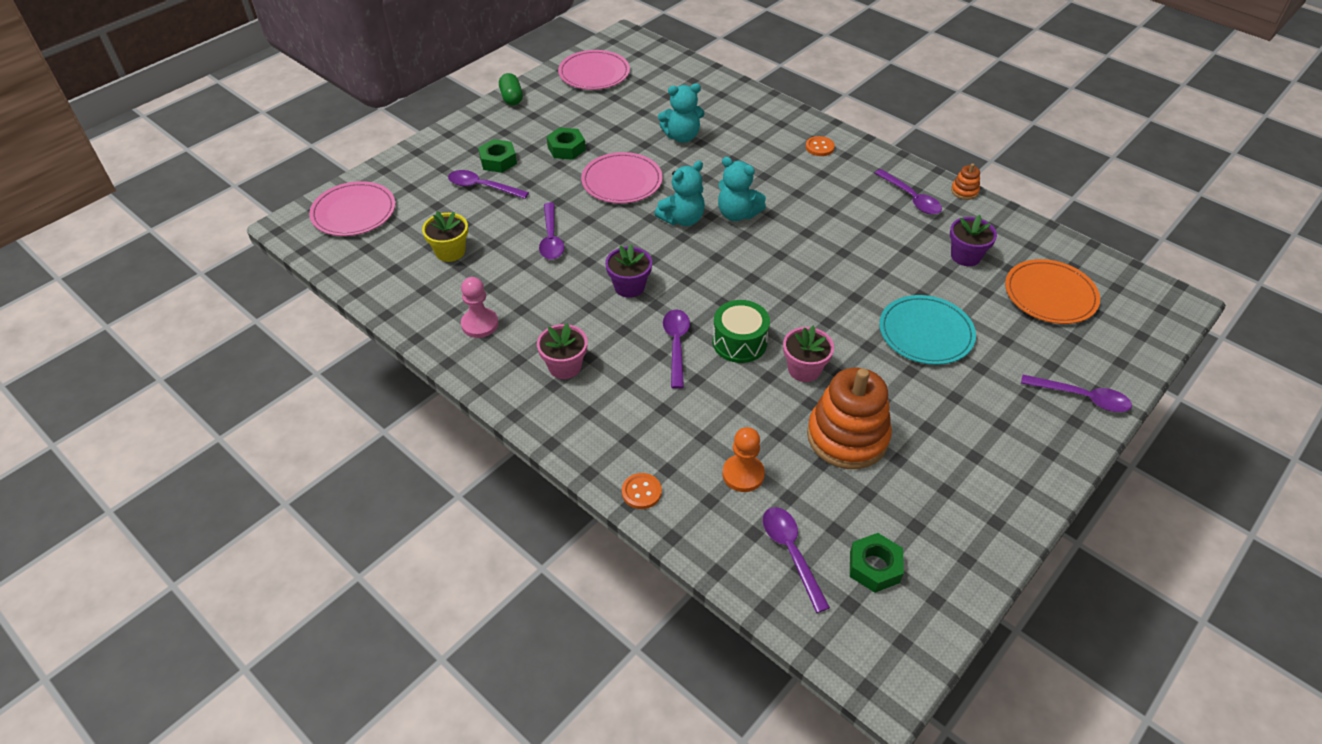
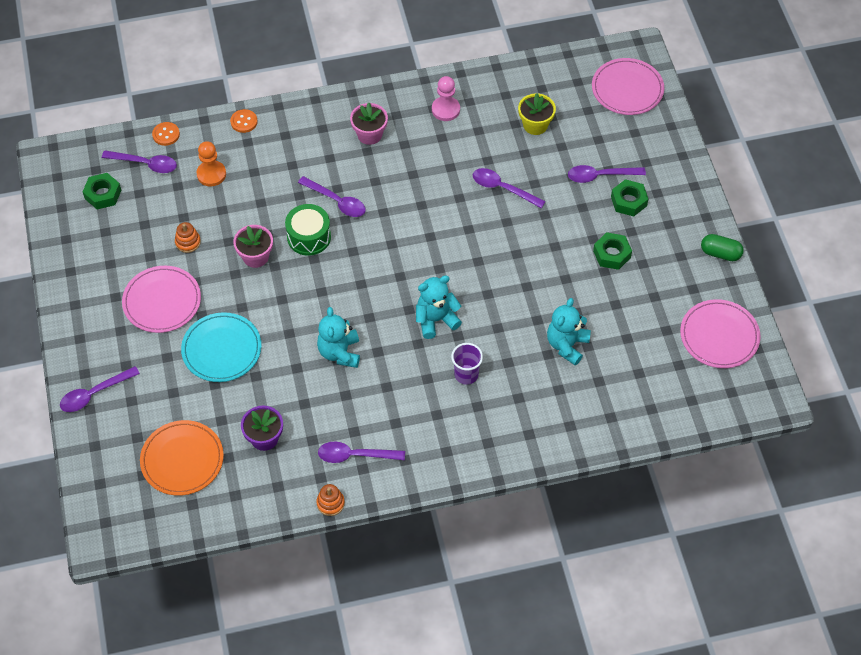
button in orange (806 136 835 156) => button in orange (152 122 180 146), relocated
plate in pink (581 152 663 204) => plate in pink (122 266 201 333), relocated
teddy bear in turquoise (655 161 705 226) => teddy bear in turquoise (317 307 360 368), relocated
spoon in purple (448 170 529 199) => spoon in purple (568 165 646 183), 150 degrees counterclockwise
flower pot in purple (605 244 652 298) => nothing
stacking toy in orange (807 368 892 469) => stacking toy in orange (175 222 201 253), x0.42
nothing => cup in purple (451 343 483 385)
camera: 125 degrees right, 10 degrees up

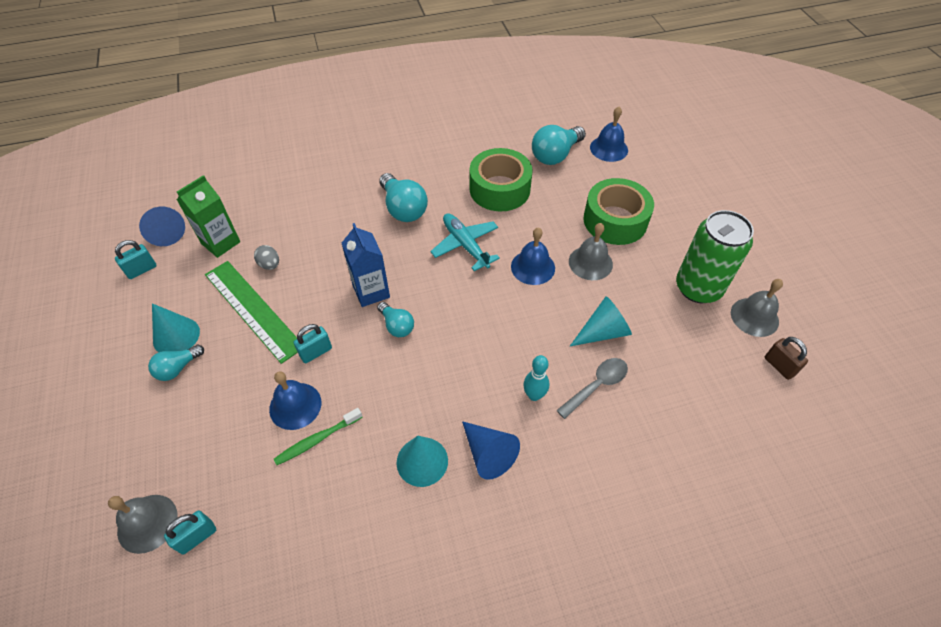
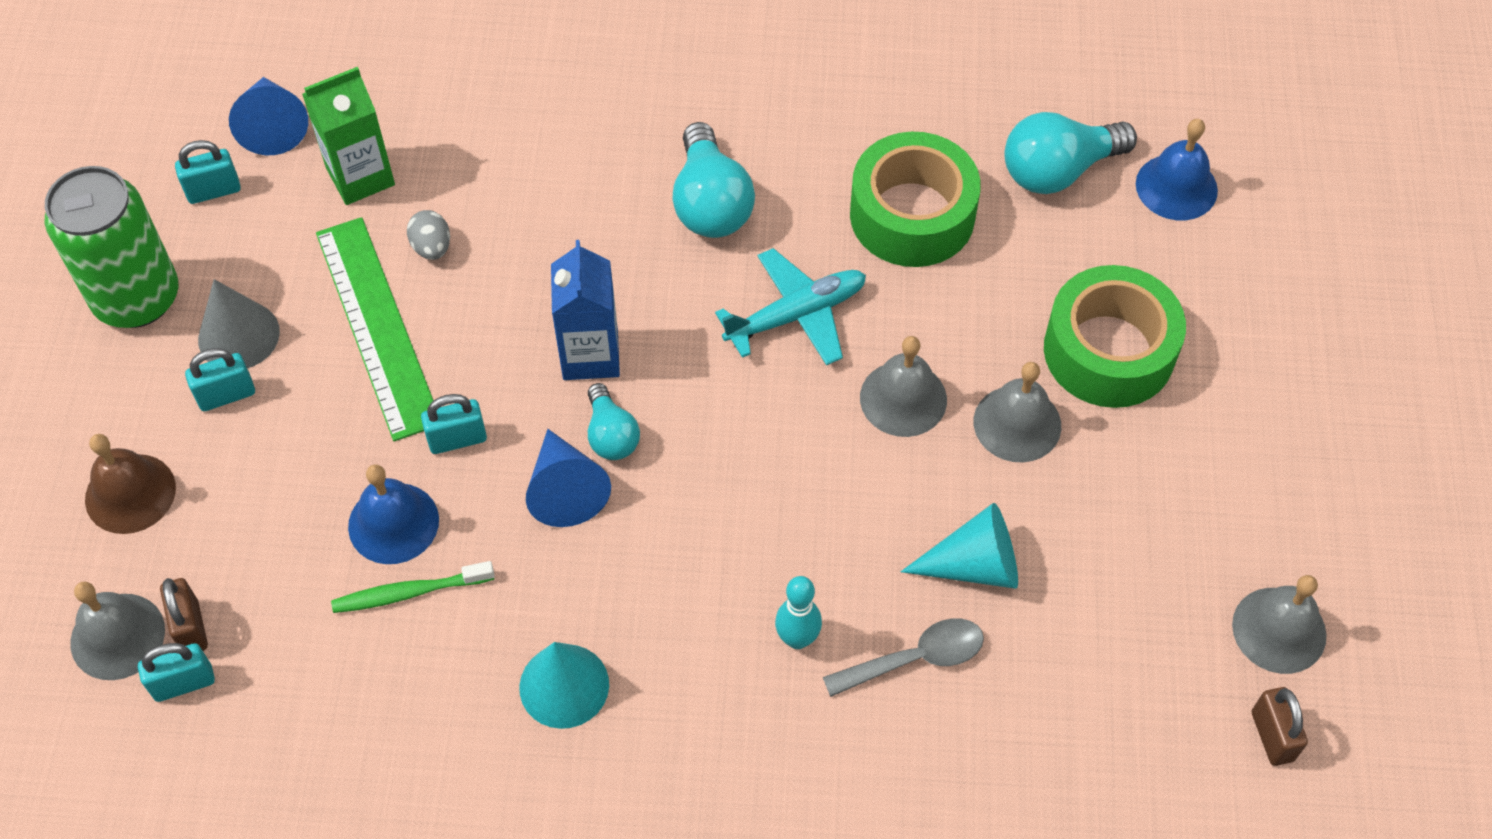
can in green (676 210 754 303) => can in green (45 166 178 328), relocated
plane in turquoise (430 213 500 271) => plane in turquoise (715 248 866 366), 75 degrees clockwise
bell in blue (511 227 555 285) => bell in grey (860 336 947 437)
cone in turquoise (152 303 200 352) => cone in grey (198 279 280 368)
light bulb in turquoise (148 344 204 381) => padlock in turquoise (185 348 255 411)
cone in blue (462 421 520 480) => cone in blue (526 429 611 527), relocated
nothing => bell in brown (85 434 176 534)
nothing => padlock in brown (160 578 208 651)
camera: 20 degrees right, 5 degrees up

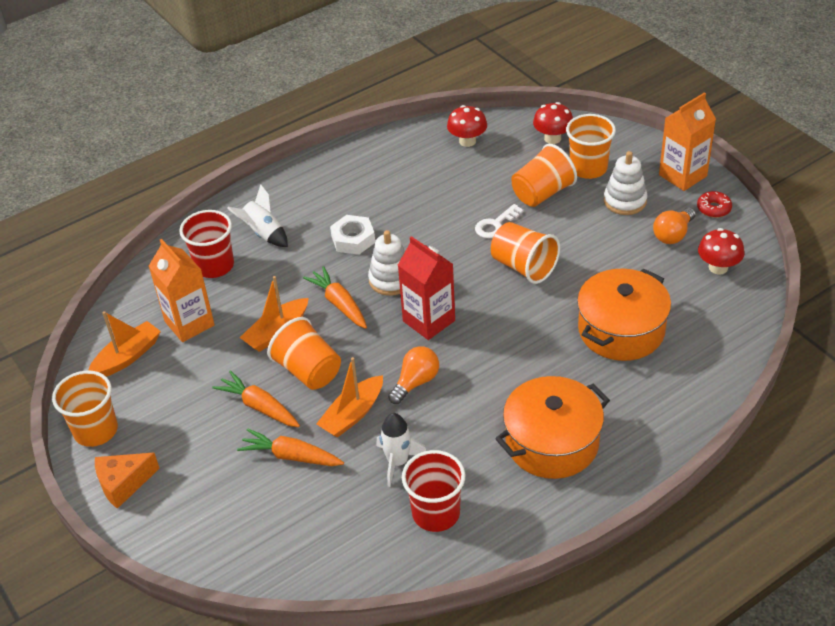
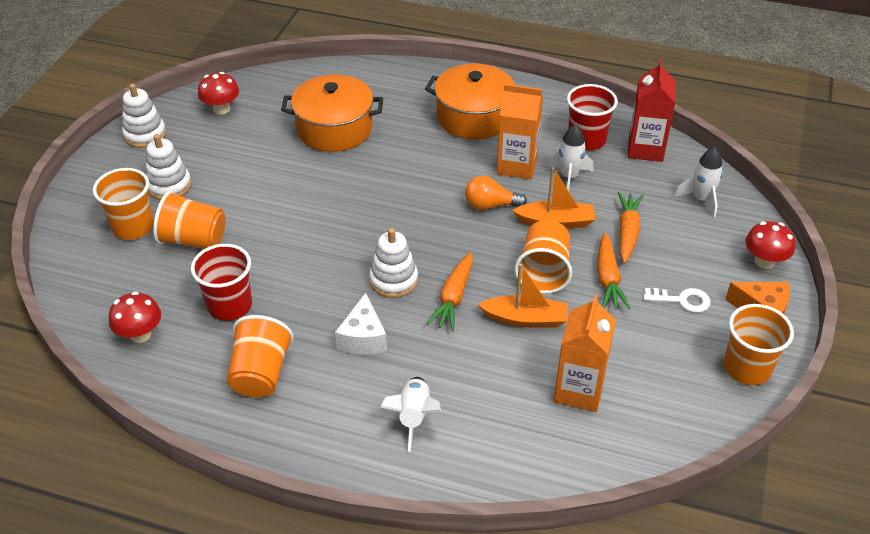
carton in orange (659 92 716 191) => carton in orange (497 84 543 179), relocated
mushroom in red (533 102 573 144) => mushroom in red (746 221 795 269), relocated
donut in red (697 191 732 218) => stacking toy in white (122 84 166 148)
key in white (475 204 523 238) => key in white (643 288 711 313), relocated
light bulb in orange (653 208 696 244) => nothing
cup in red (179 210 234 278) => cup in red (191 244 252 321), relocated
nut in white (330 215 375 255) => cheese in white (335 293 387 355)
cup in orange (491 222 560 284) => cup in orange (226 315 294 398), relocated
carton in red (398 236 455 340) => carton in red (628 60 676 162), relocated
boat in orange (88 311 161 377) => nothing
carrot in orange (237 429 344 466) => carrot in orange (618 192 644 263), 150 degrees counterclockwise
nothing => rocket in white (674 147 723 218)
camera: 130 degrees left, 0 degrees up

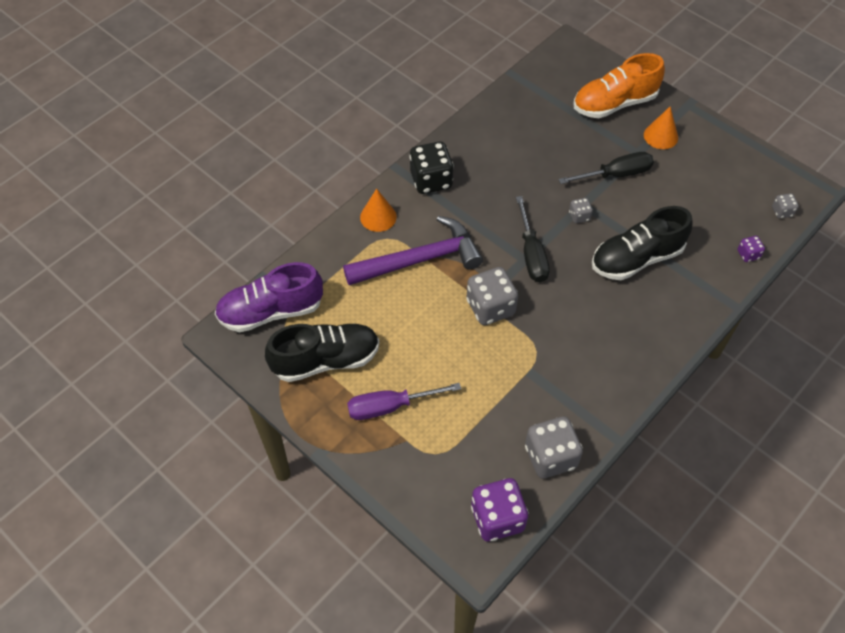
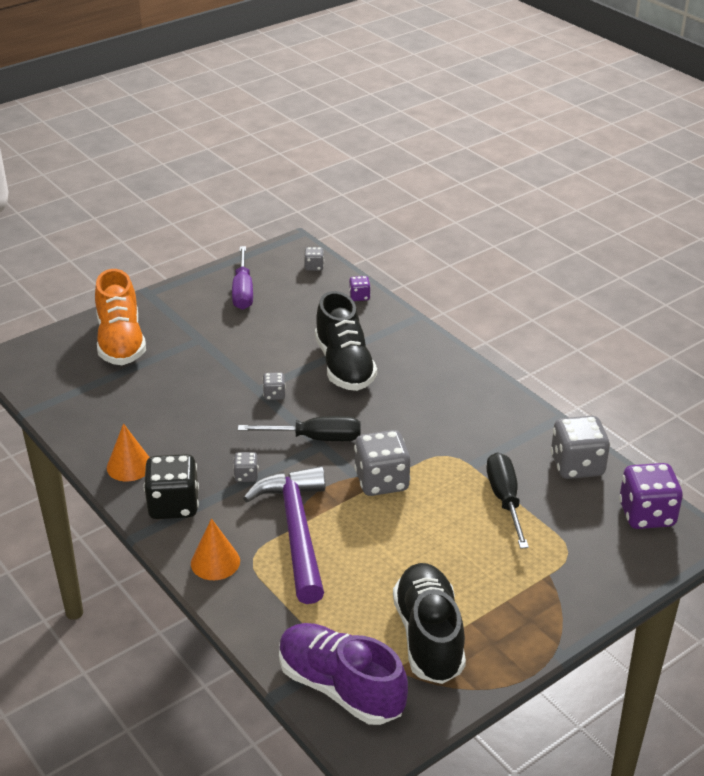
cone in orange (644 107 678 149) => cone in orange (107 423 150 481), relocated
screwdriver in black (559 152 654 184) => screwdriver in black (487 452 529 549), relocated
shoe in purple (215 262 323 332) => shoe in purple (279 623 408 725), 135 degrees clockwise
screwdriver in purple (347 383 461 420) => screwdriver in purple (232 246 253 310), relocated
nothing => dice in grey (233 452 259 482)
camera: 80 degrees left, 20 degrees down

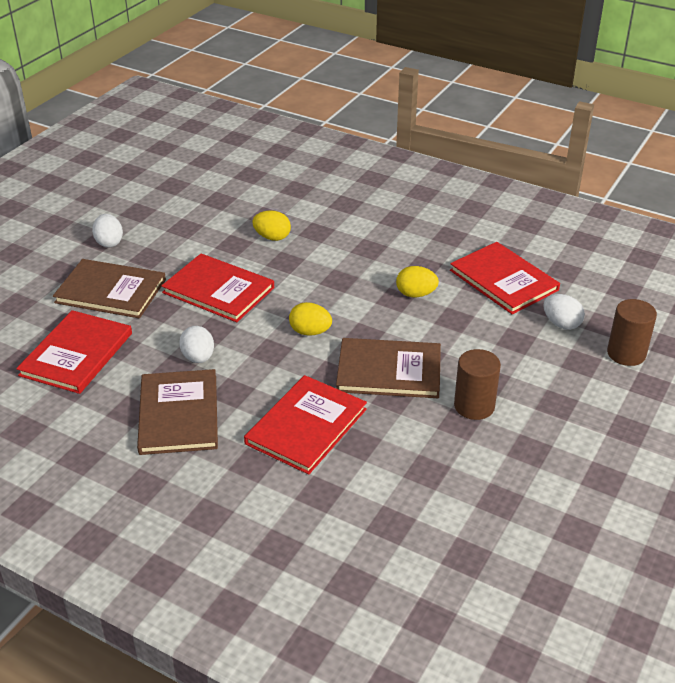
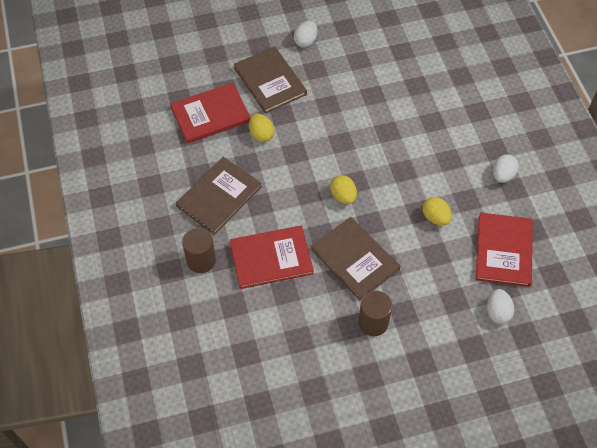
egg in yellow (252 210 291 241) => egg in yellow (249 113 274 142), relocated
book in red (161 254 274 322) => nothing
cylinder in brown (607 299 657 366) => cylinder in brown (182 228 216 273), relocated
egg in white (179 326 214 363) => egg in white (493 154 519 183), relocated
camera: 45 degrees right, 20 degrees up

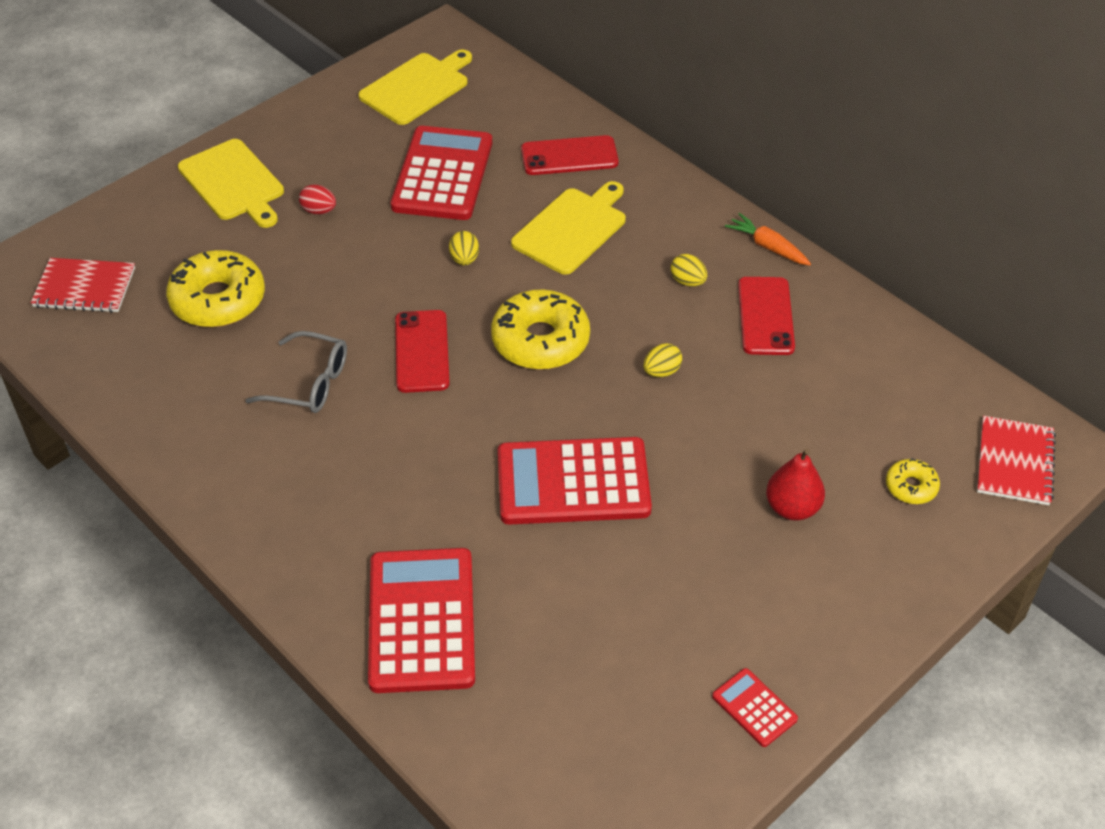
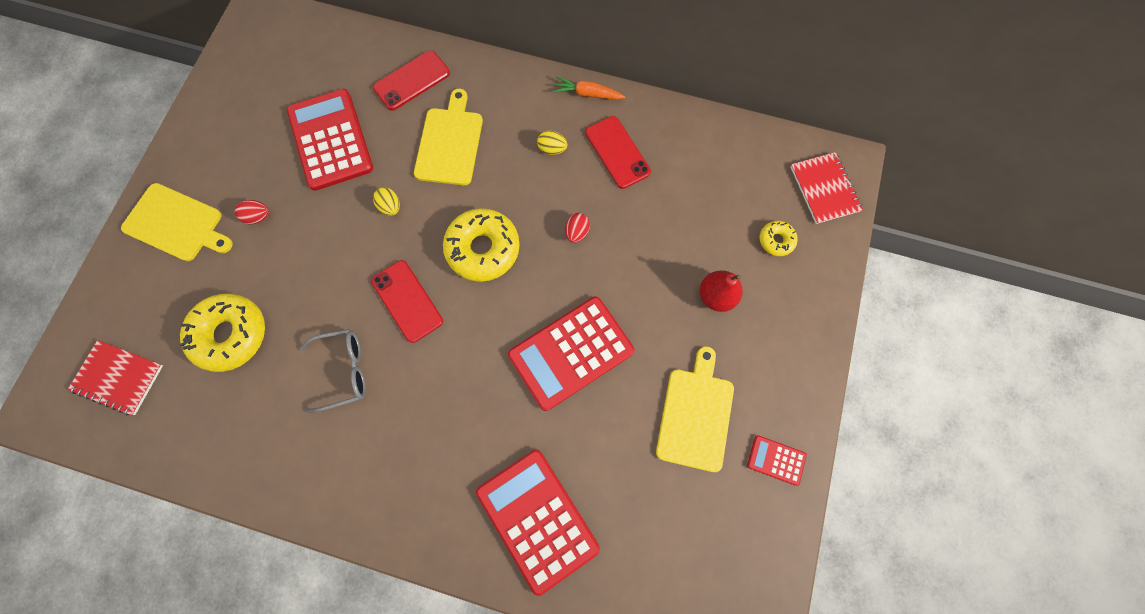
cutting board in yellow (359 49 472 125) => cutting board in yellow (656 346 734 472), relocated
notebook in red (31 258 135 313) => notebook in red (68 340 163 415), 45 degrees clockwise
egg in yellow (643 343 682 377) => egg in red (565 213 590 243)
camera: 30 degrees left, 25 degrees up

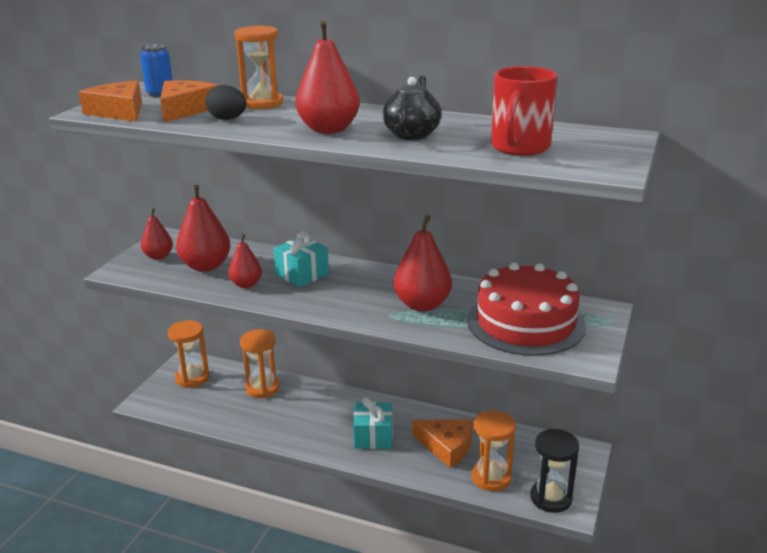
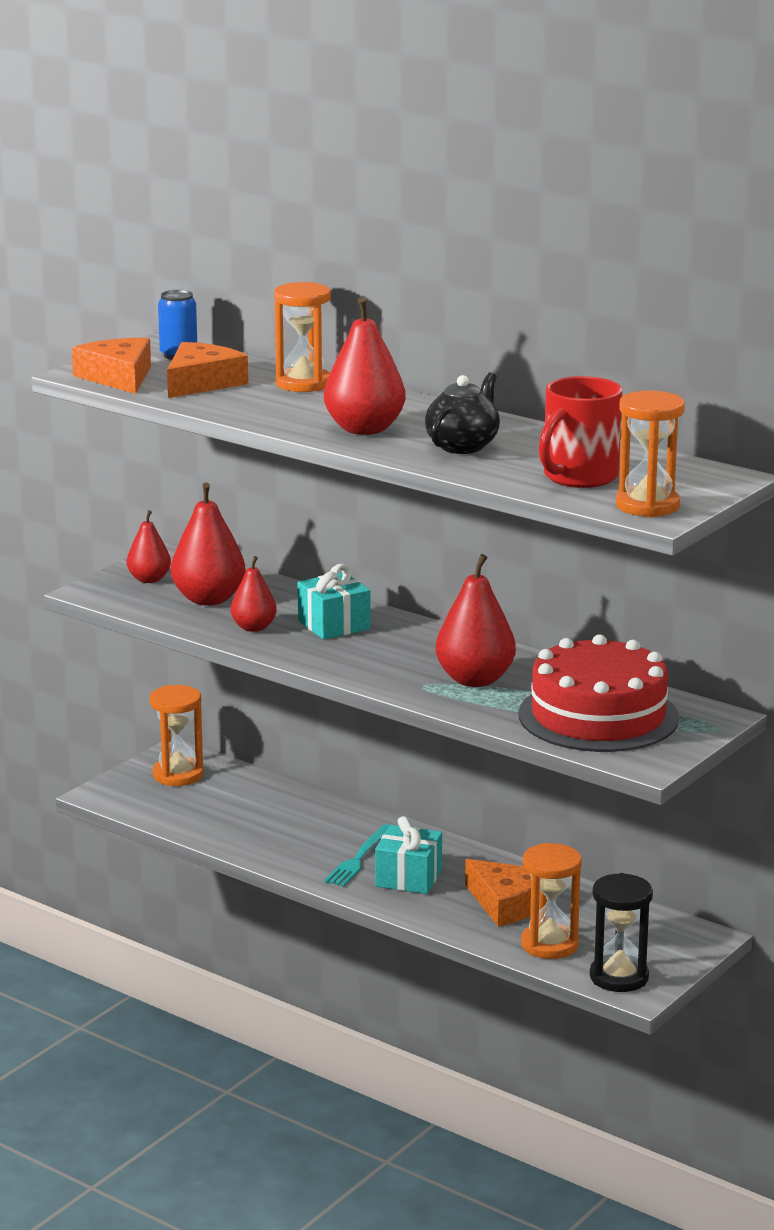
egg in black (206 85 247 120) => nothing
hourglass in orange (240 329 280 398) => hourglass in orange (616 391 685 517), relocated
nothing => fork in turquoise (324 824 390 887)
camera: 15 degrees right, 5 degrees down

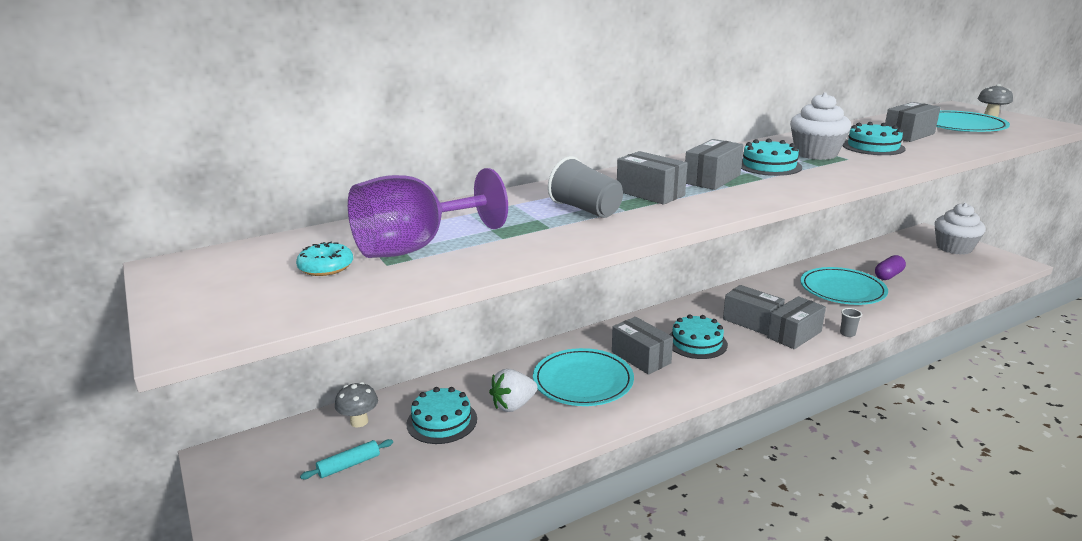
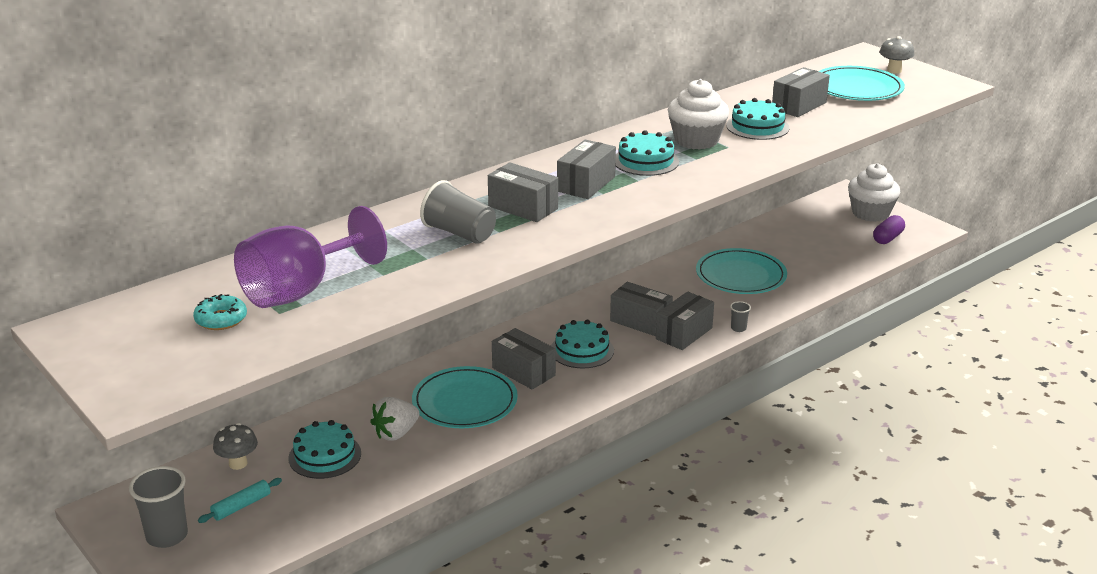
capsule in purple (875 255 906 280) => capsule in purple (873 215 905 244), relocated
nothing => cup in grey (129 466 188 548)
camera: 10 degrees left, 5 degrees up

